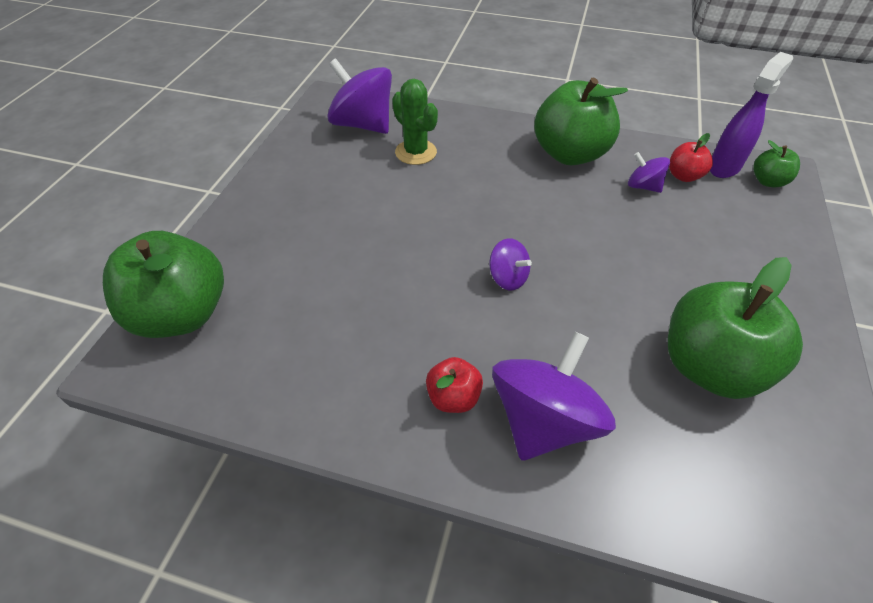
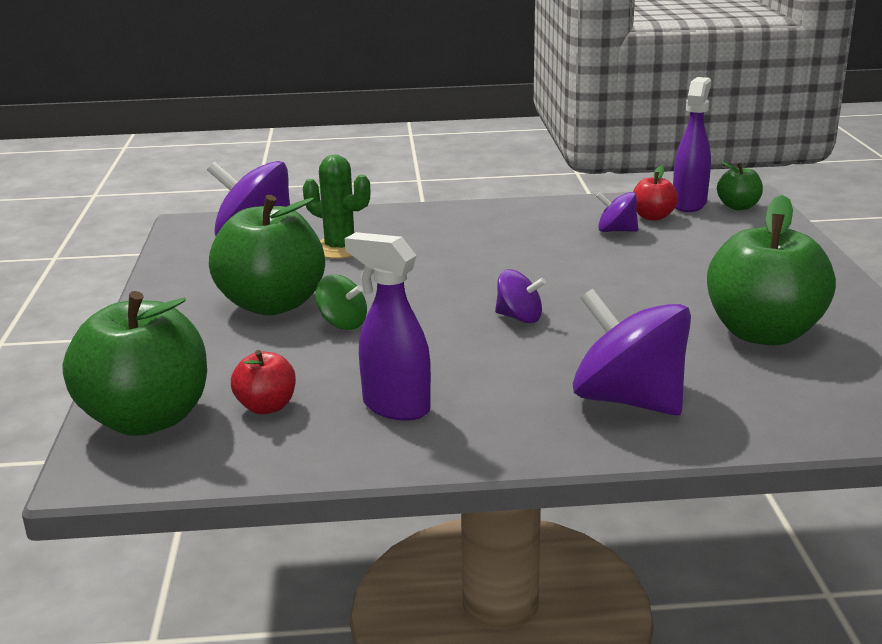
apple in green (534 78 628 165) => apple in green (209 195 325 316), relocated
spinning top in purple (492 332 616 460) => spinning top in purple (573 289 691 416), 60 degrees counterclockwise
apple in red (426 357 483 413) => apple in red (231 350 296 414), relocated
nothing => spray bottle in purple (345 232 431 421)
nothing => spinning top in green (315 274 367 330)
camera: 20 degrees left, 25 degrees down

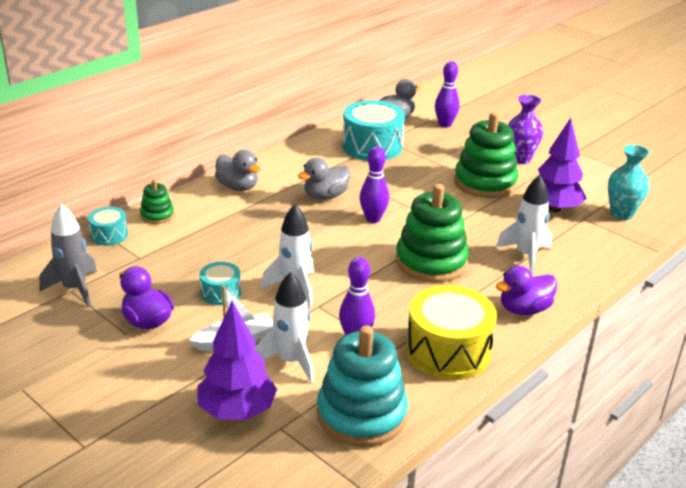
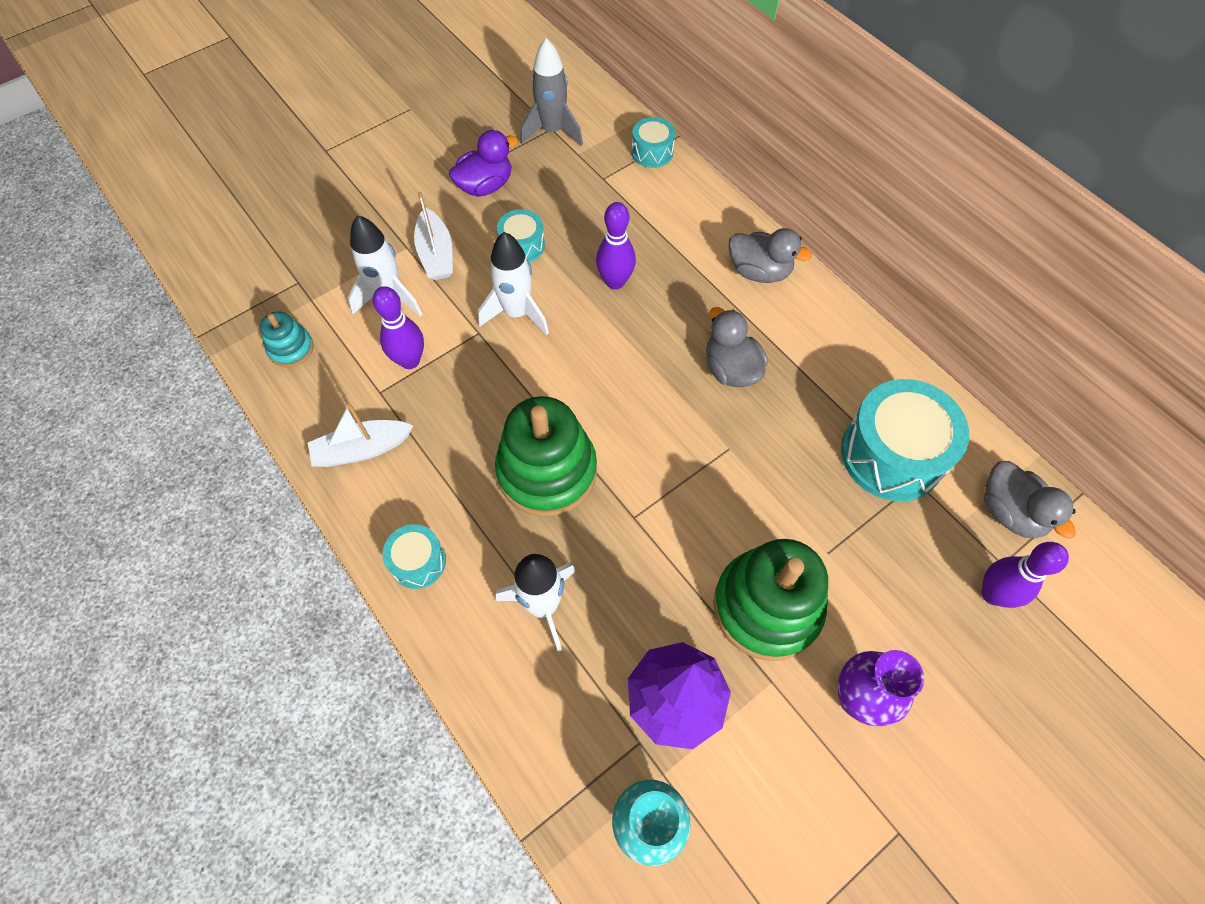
bowling pin in purple (360 146 389 223) => bowling pin in purple (596 202 636 290), relocated
duck in grey (215 150 261 191) => duck in grey (728 228 812 283), 120 degrees counterclockwise
stacking toy in green (140 179 174 224) => nothing
duck in purple (496 266 557 315) => drum in turquoise (382 524 446 589)
drum in yellow (406 285 497 380) => boat in white (308 403 413 467)
tree in purple (197 301 277 420) => nothing
stacking toy in turquoise (317 326 408 447) => stacking toy in turquoise (260 312 313 367), x0.49
camera: 100 degrees right, 30 degrees up

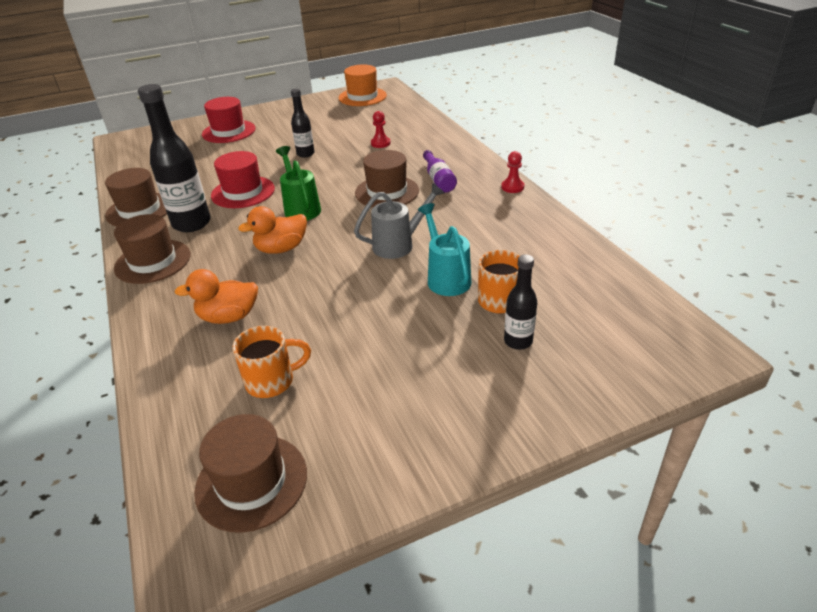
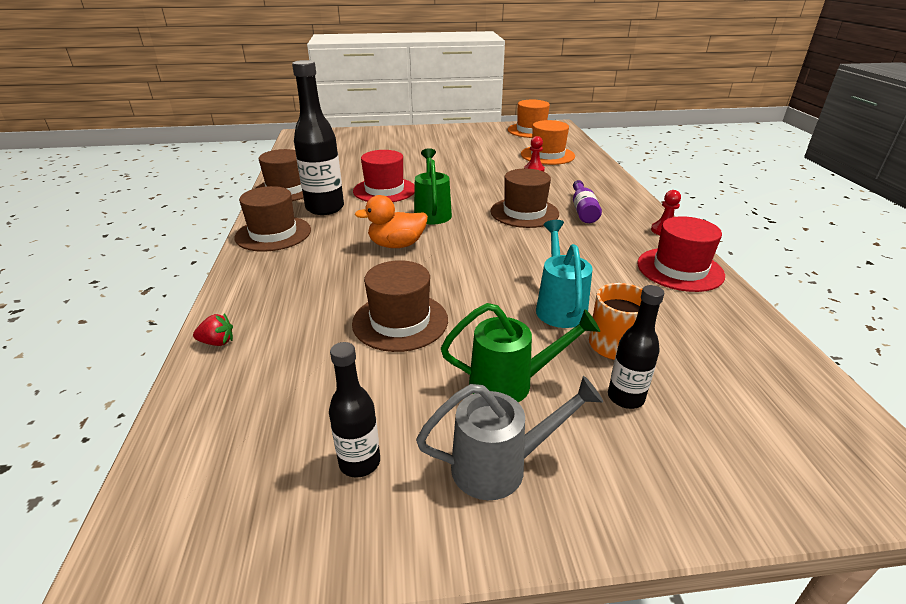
bottle in black (291 89 315 157) => bottle in black (329 342 380 478), relocated
hat in red (202 97 256 143) => hat in red (637 216 725 292), relocated
watering can in grey (354 182 445 259) => watering can in grey (416 376 603 500), relocated
duck in orange (175 269 258 324) => nothing
mug in orange (232 326 311 398) => nothing
hat in brown (194 414 307 533) => hat in brown (352 260 448 352), relocated
nothing => hat in orange (521 120 575 165)
nothing => watering can in green (441 303 600 402)
nothing => strawberry in red (193 314 233 346)
camera: 15 degrees right, 5 degrees down

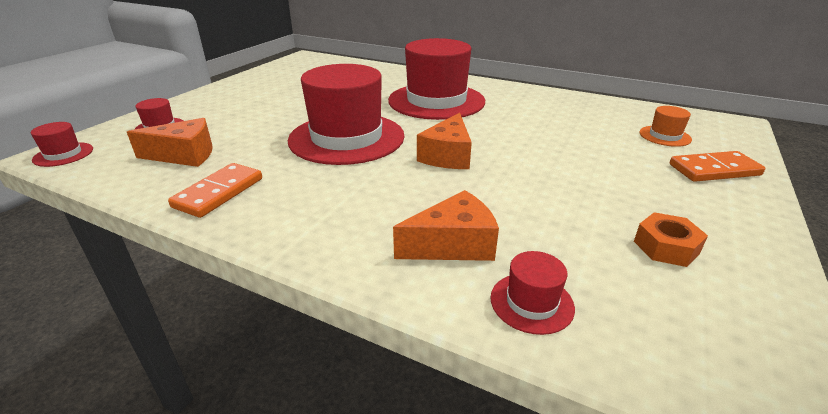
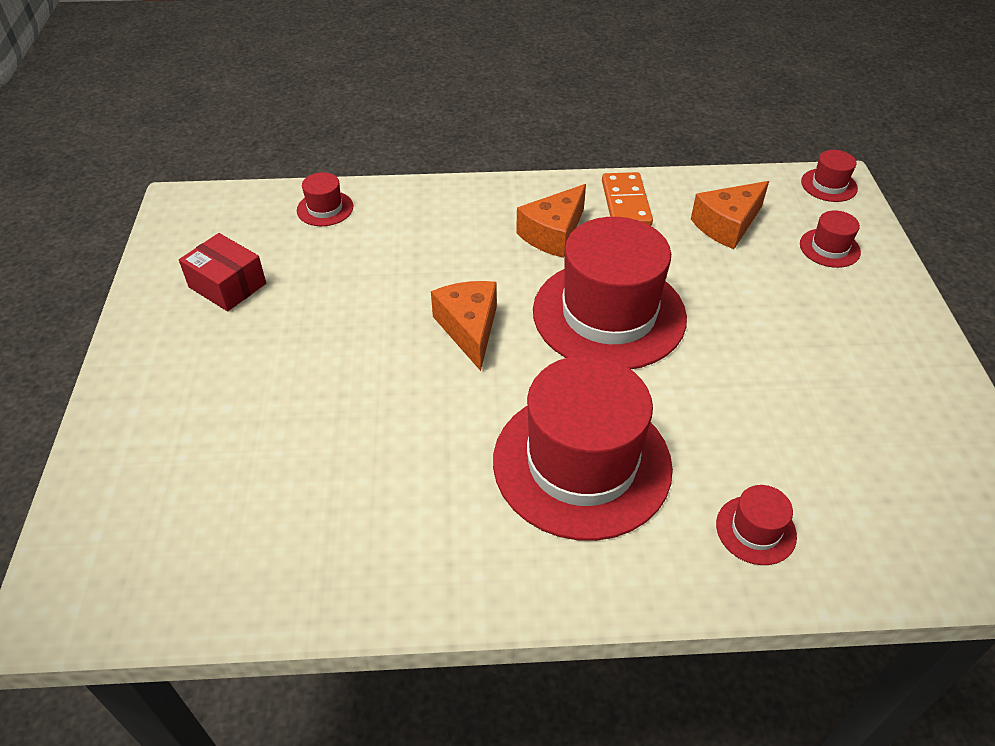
hat in orange (639 106 692 147) => nothing
domino in orange (670 151 765 182) => nothing
cheese in orange (393 190 499 261) => cheese in orange (516 184 586 258), relocated
nut in orange (634 212 708 267) => box in red (179 233 266 311)
nothing => hat in red (716 485 797 565)
camera: 150 degrees right, 15 degrees up

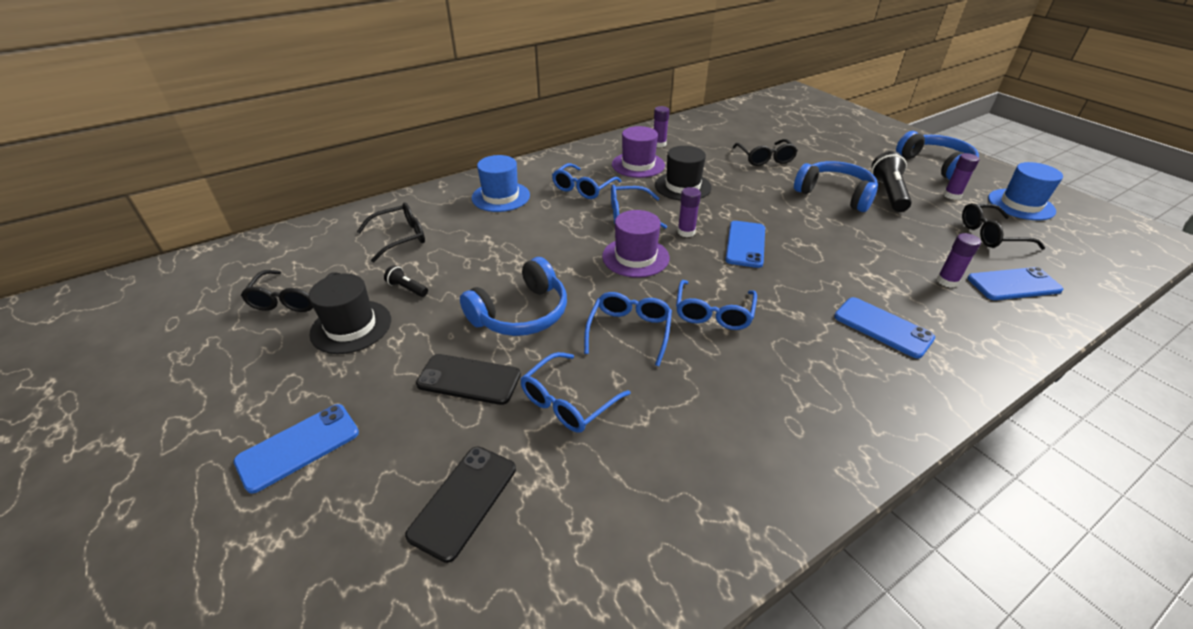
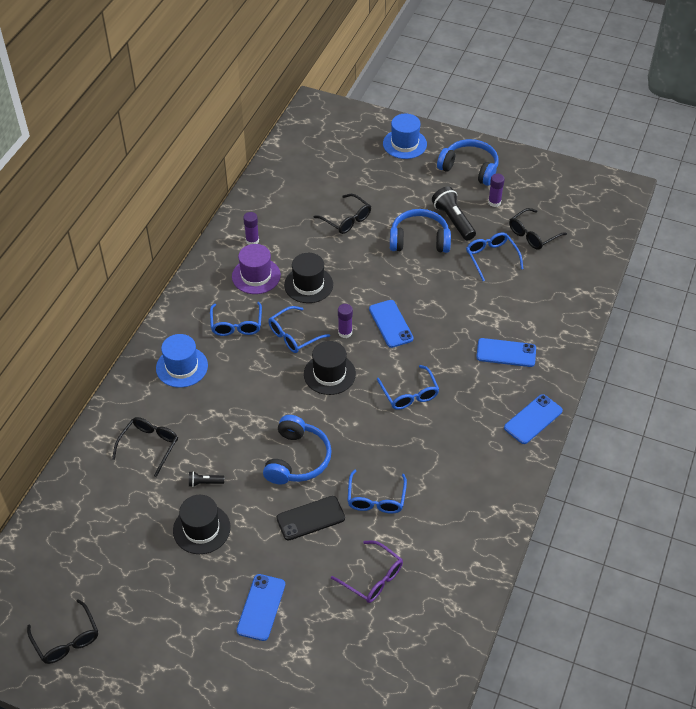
hat in blue (988 162 1063 221) => hat in blue (383 114 427 159), relocated
hat in purple (602 210 670 278) => hat in black (304 341 356 395)
glue stick in purple (936 233 981 288) => nothing
phone in blue (968 267 1063 300) => phone in blue (504 394 563 444), relocated
glasses in black (241 270 340 312) => glasses in black (27 599 98 664), relocated
glasses in blue (584 292 672 366) => glasses in blue (466 233 523 281), relocated
phone in black (405 447 516 563) => glasses in purple (331 541 403 603)
camera: 35 degrees left, 10 degrees up

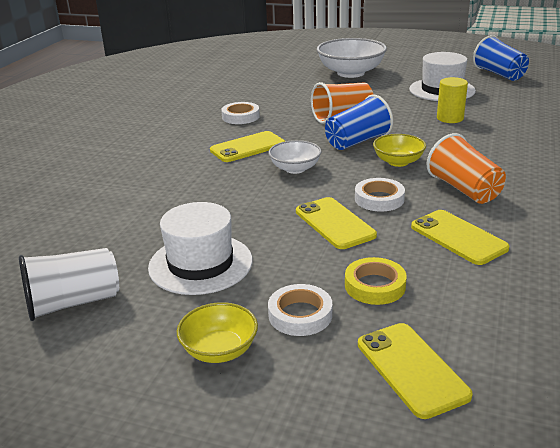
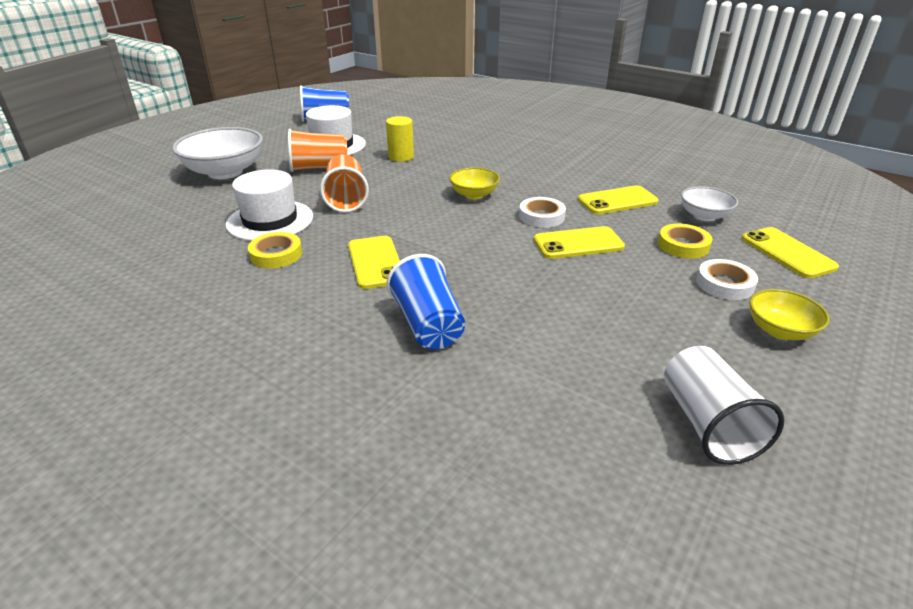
cup in blue (325 94 393 150) => cup in blue (387 254 465 350), relocated
tape in white (221 102 260 124) => tape in yellow (248 232 302 268)
cup in orange (427 133 506 204) => cup in orange (288 129 347 172), relocated
bowl in white (269 140 321 174) => bowl in white (681 186 738 221), relocated
hat in white (148 202 253 295) => hat in white (226 170 313 241), relocated
phone in yellow (358 323 473 419) => phone in yellow (742 227 839 278), 75 degrees clockwise
camera: 75 degrees left, 5 degrees up

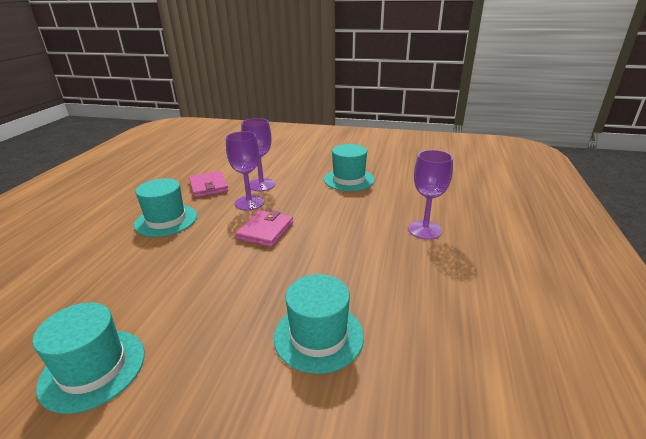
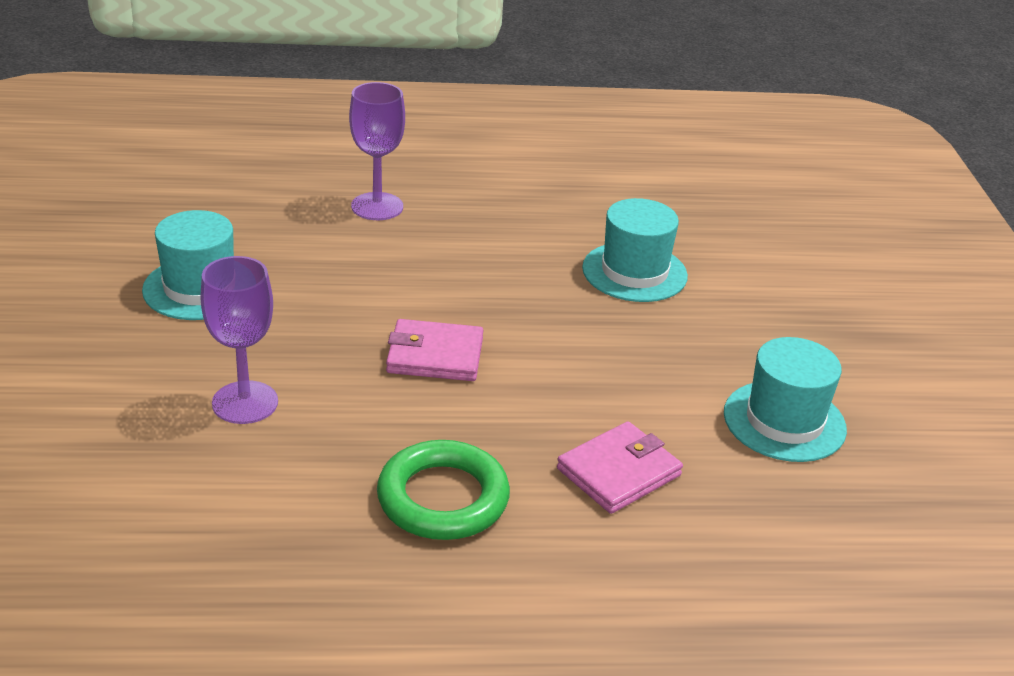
goblet in purple (226 131 264 211) => nothing
wallet in pink (189 171 228 198) => wallet in pink (557 421 683 514), relocated
hat in turquoise (134 178 197 237) => ring in green (377 440 510 540)
camera: 110 degrees left, 5 degrees up

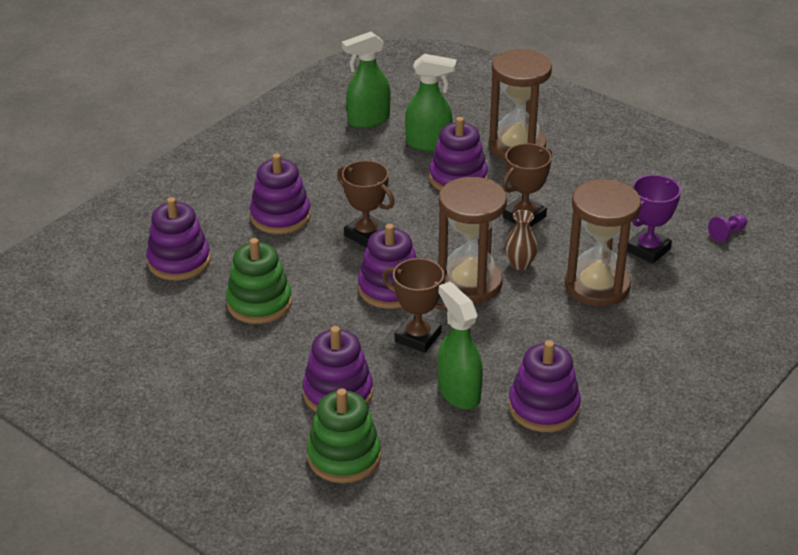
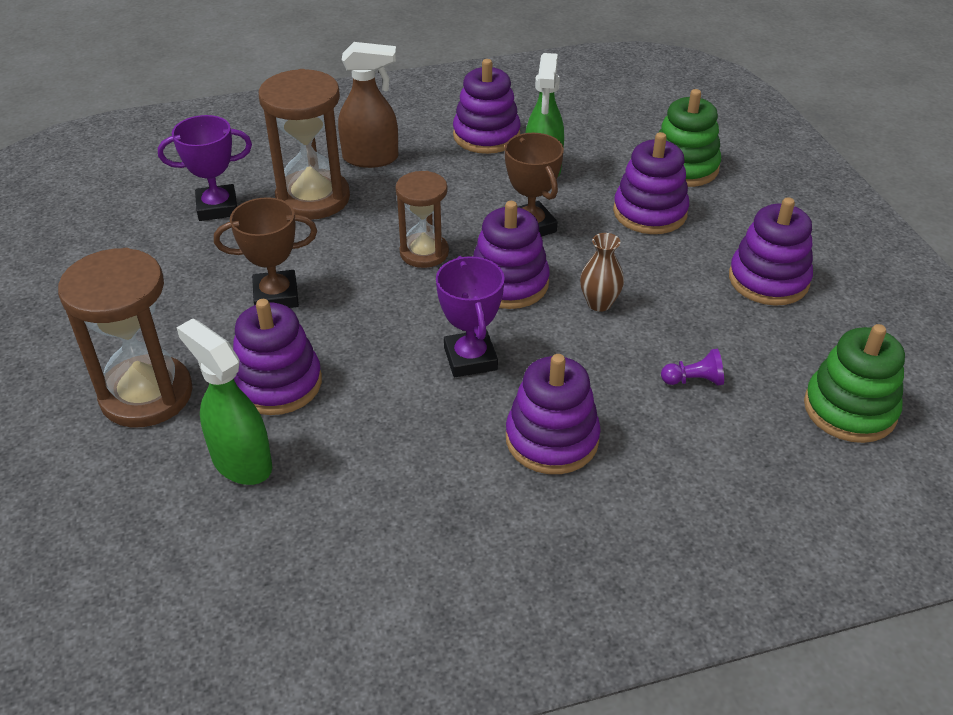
spray bottle in green (342 32 391 128) => nothing
trophy in brown (337 160 395 248) => trophy in purple (436 256 505 377)
hourglass in brown (438 177 507 304) => hourglass in brown (396 171 449 268), x0.62
stacking toy in purple (146 197 211 281) => stacking toy in purple (729 197 813 306), relocated
vase in brown (505 210 538 270) => vase in brown (580 233 624 312), relocated
pawn in purple (708 215 747 242) => pawn in purple (661 349 724 386), relocated
stacking toy in green (226 238 292 324) => stacking toy in green (804 324 905 443), relocated
nothing => spray bottle in brown (338 42 398 168)
camera: 145 degrees left, 5 degrees up

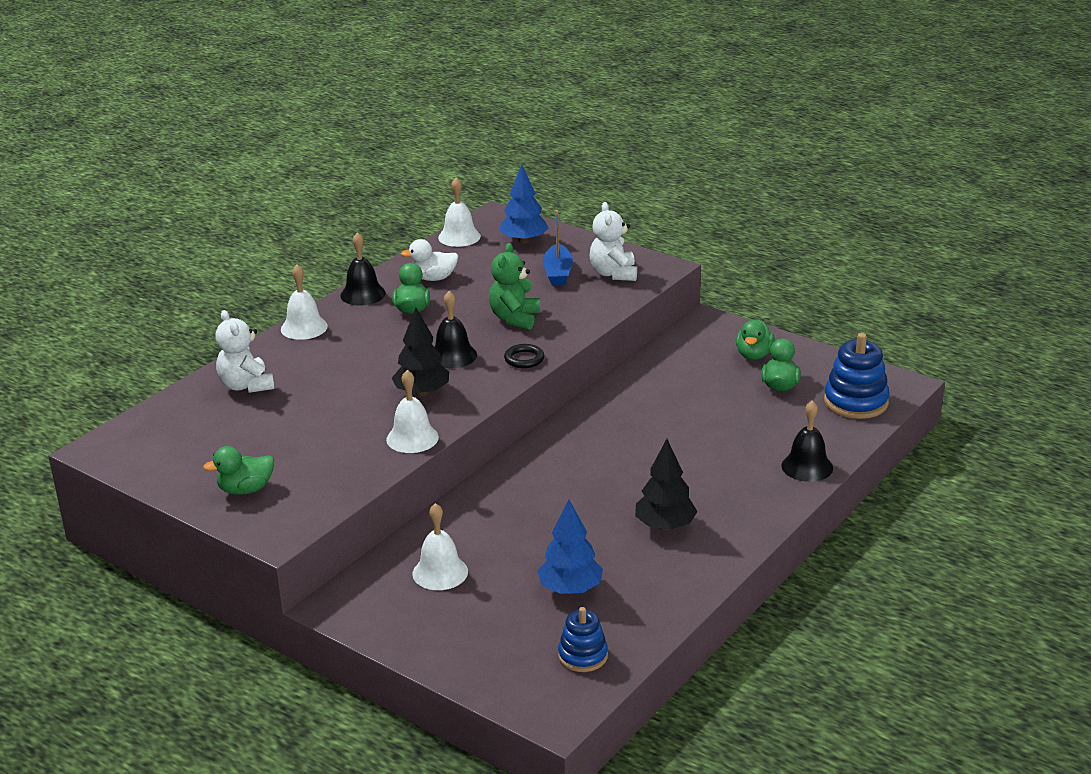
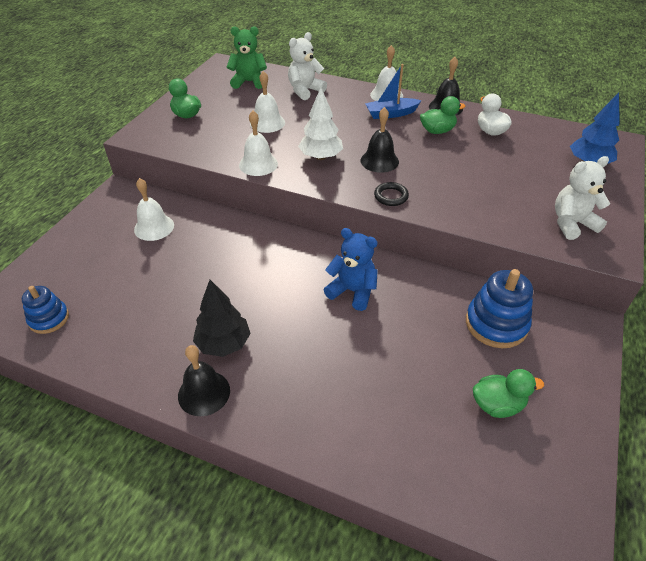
bell in white (438 178 481 247) => bell in white (250 71 285 133), relocated
boat in blue (543 210 573 285) => boat in blue (365 64 422 119), relocated
teddy bear in green (489 243 540 330) => teddy bear in green (227 26 267 89), relocated
tree in black (391 308 449 396) => tree in white (298 87 343 160)
duck in green (736 320 775 360) => nothing
stacking toy in blue (824 333 890 419) => stacking toy in blue (466 269 533 348), relocated
bell in black (781 401 833 482) => bell in black (178 345 230 416), relocated
tree in blue (537 500 603 594) => nothing
nothing => teddy bear in blue (324 228 378 311)
camera: 75 degrees right, 15 degrees up

